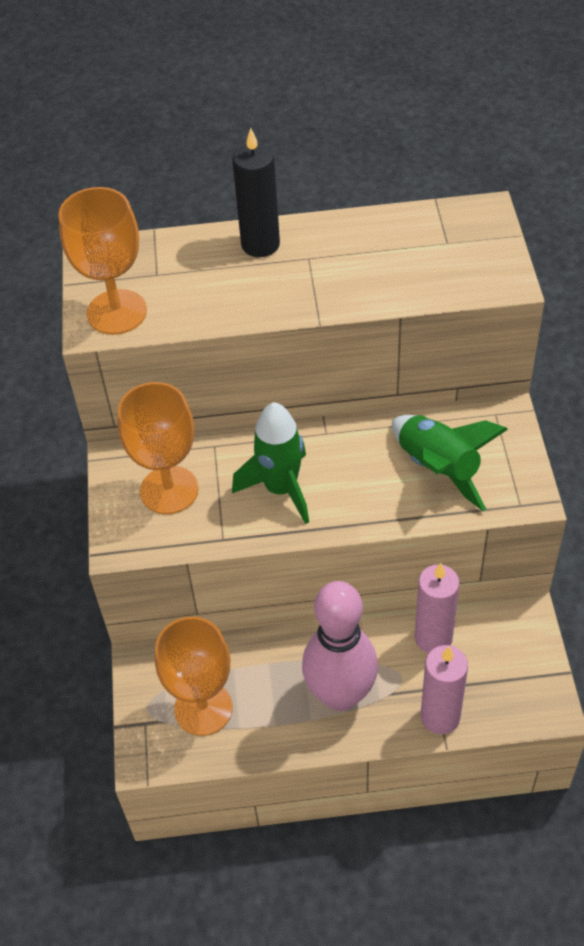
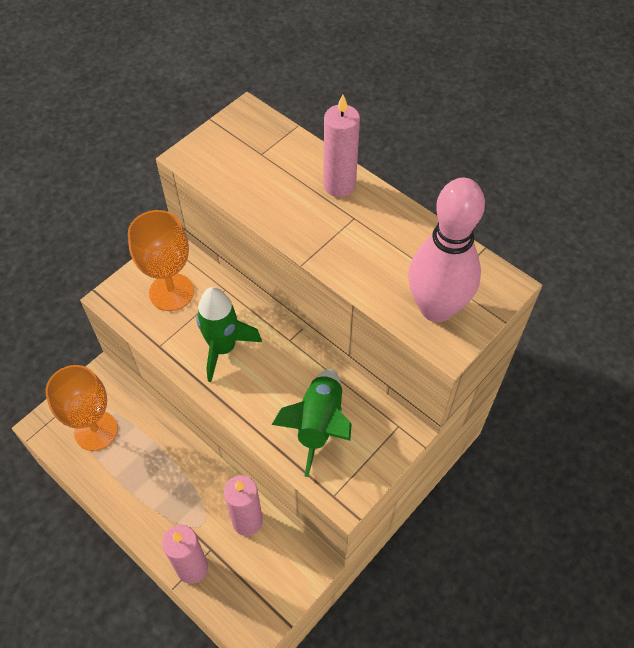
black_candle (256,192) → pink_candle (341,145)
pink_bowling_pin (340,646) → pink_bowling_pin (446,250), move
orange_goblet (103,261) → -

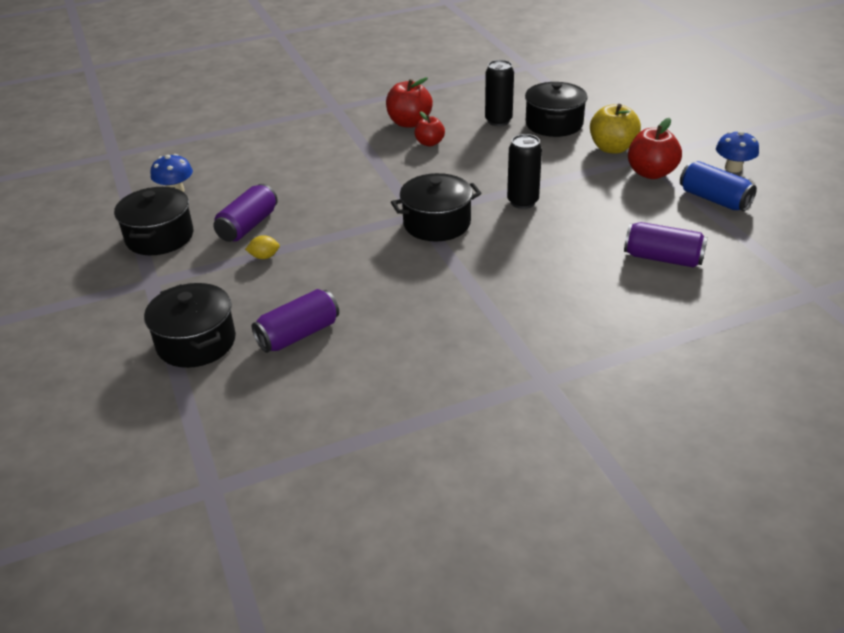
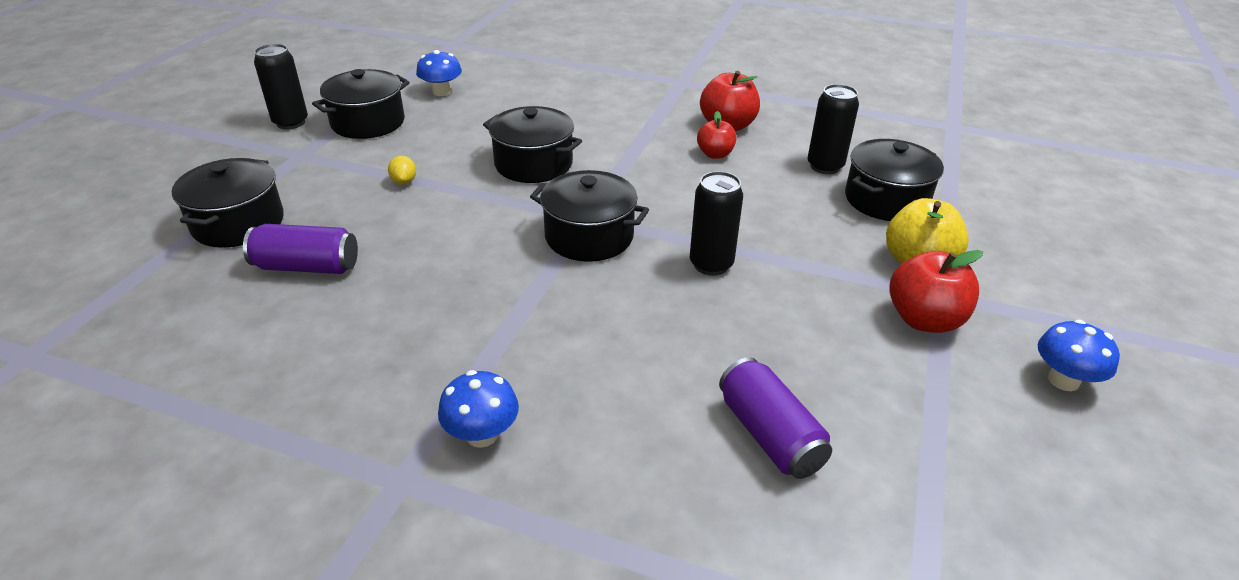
- → black_can (281,86)
yellow_lemon (262,247) → yellow_lemon (402,170), 45 degrees clockwise
- → blue_mushroom (478,409)
- → black_pot (532,144)
purple_can (245,213) → -
blue_can (718,186) → -

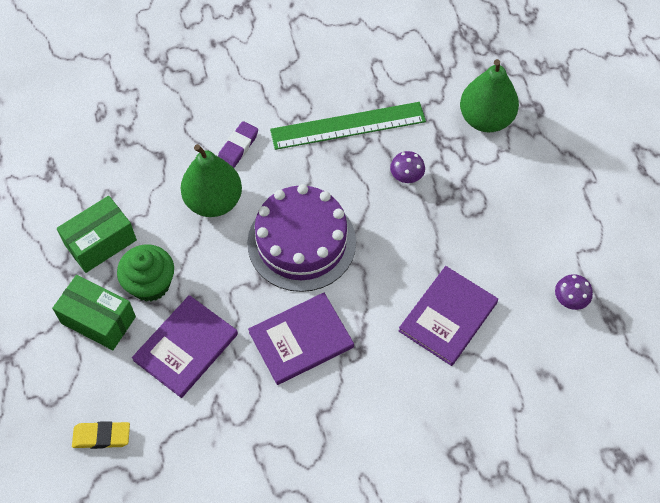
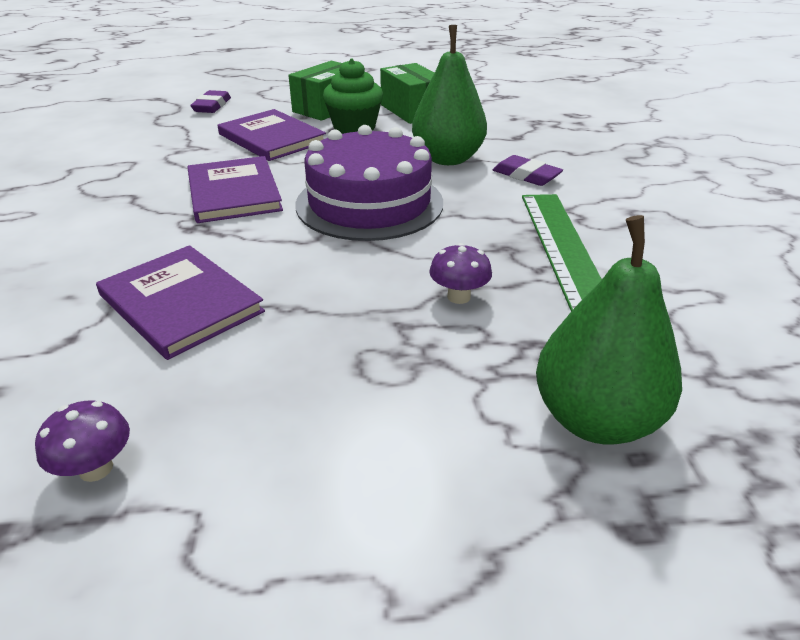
yellow_eraser (101,435) → purple_eraser (210,101)

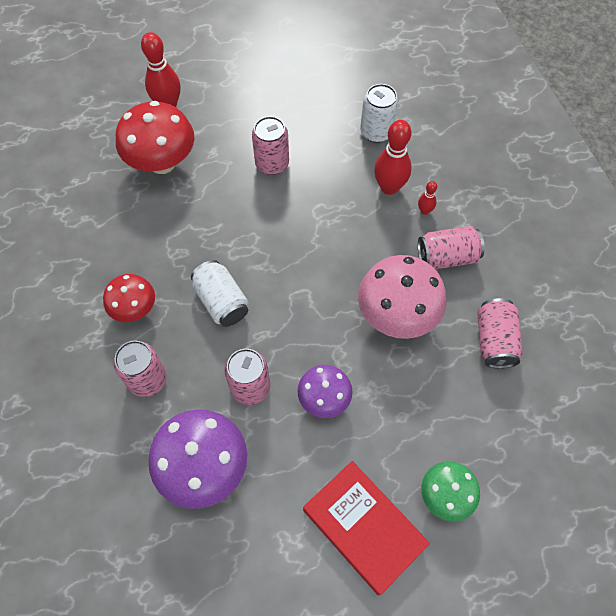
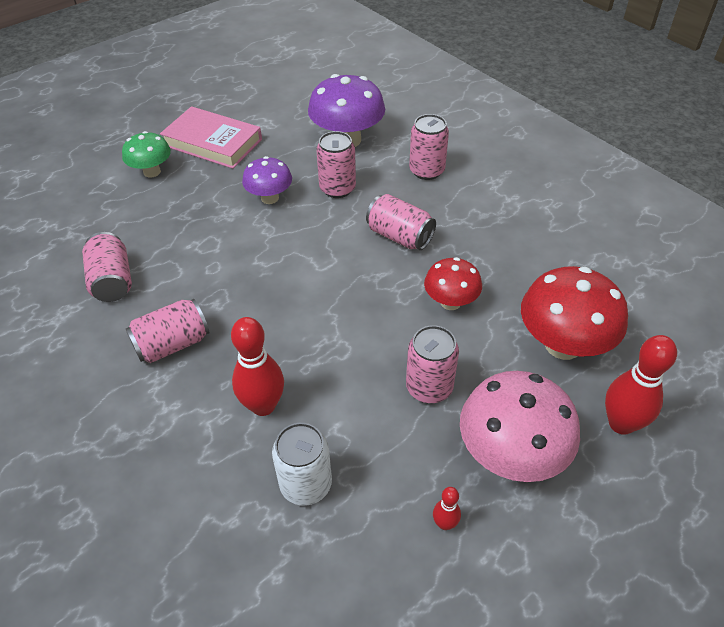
red_book (366,528) → pink_book (211,137)
white_can (220,293) → pink_can (401,222)
red_mushroom (129,298) → red_mushroom (453,283), move
red_bowling_pin (427,198) → red_bowling_pin (447,508), move
pink_mushroom (402,297) → pink_mushroom (520,426), move

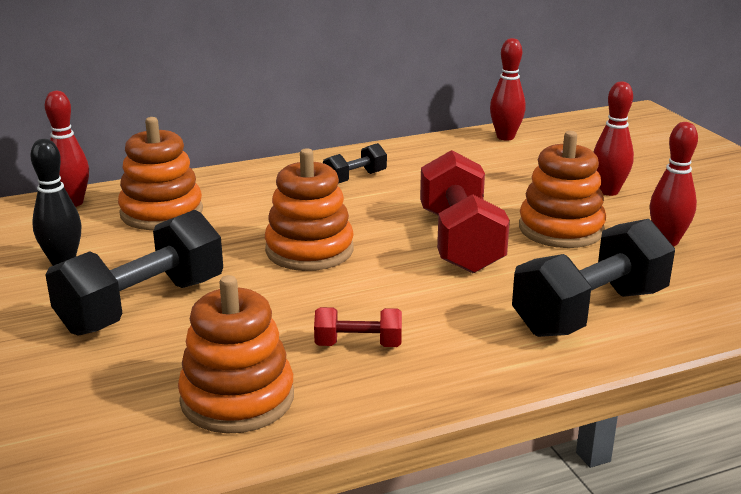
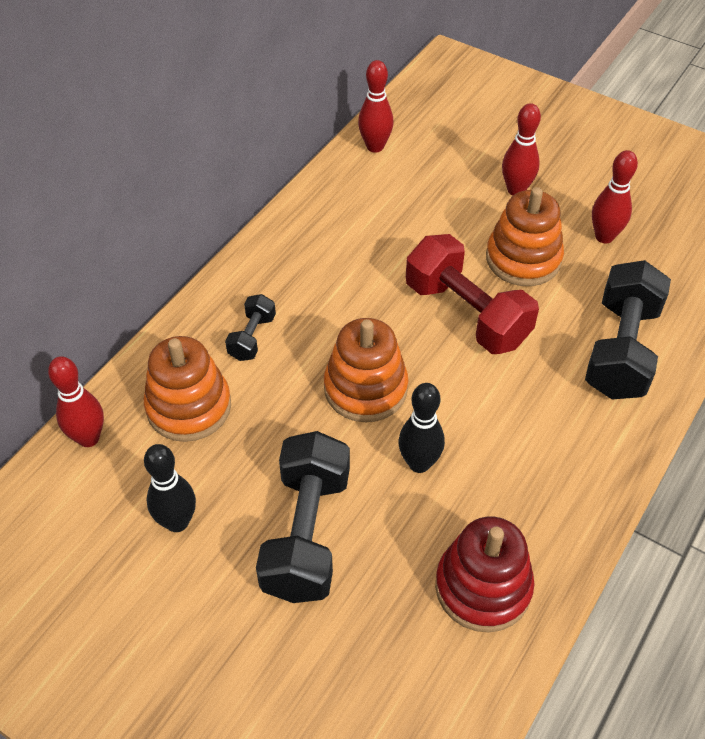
black_dumbbell (355,163) → black_dumbbell (250,327), move
- → black_bowling_pin (421,428)
orange_stacking_toy (236,354) → red_stacking_toy (484,574)
red_dumbbell (358,327) → -

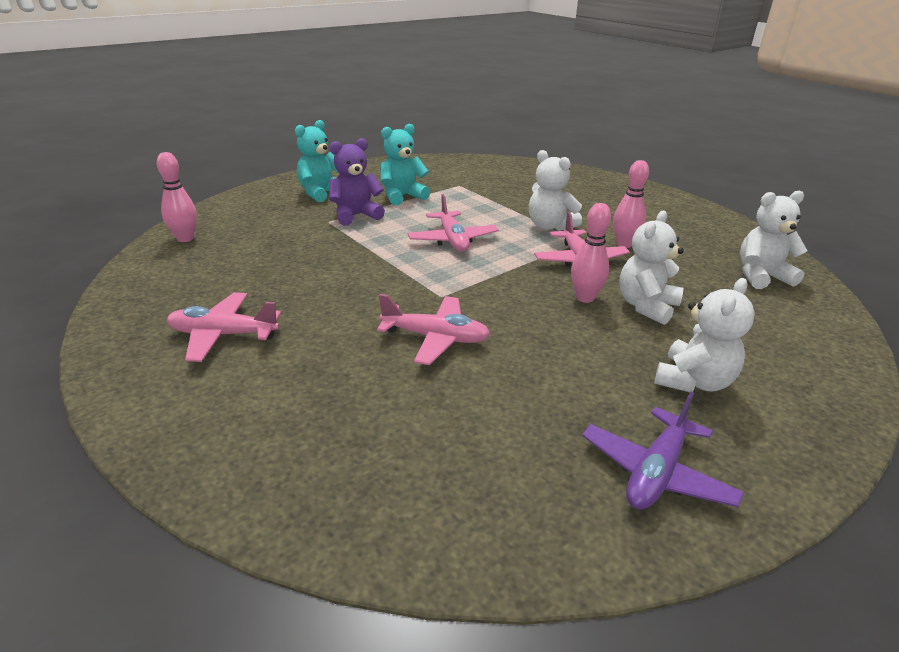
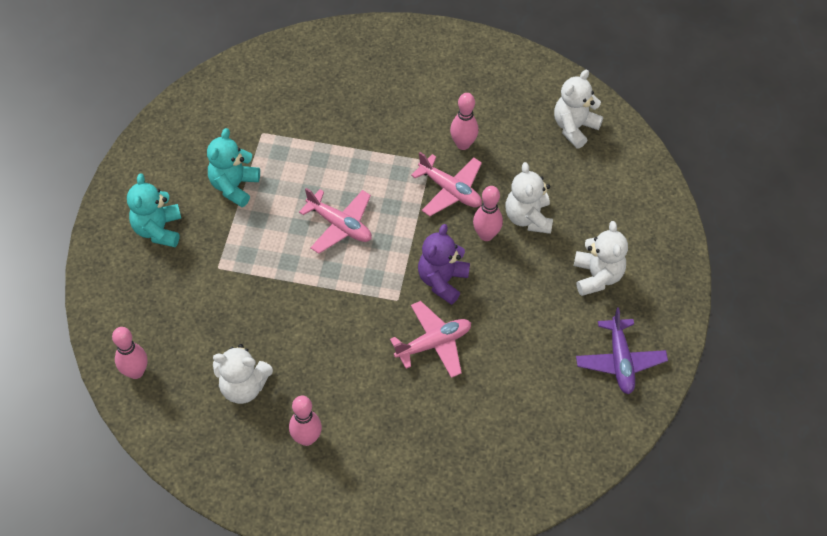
white_teddy_bear (555,190) → white_teddy_bear (243,374), move
pink_plane (224,327) → pink_bowling_pin (305,421)
purple_teddy_bear (357,182) → purple_teddy_bear (444,264), move

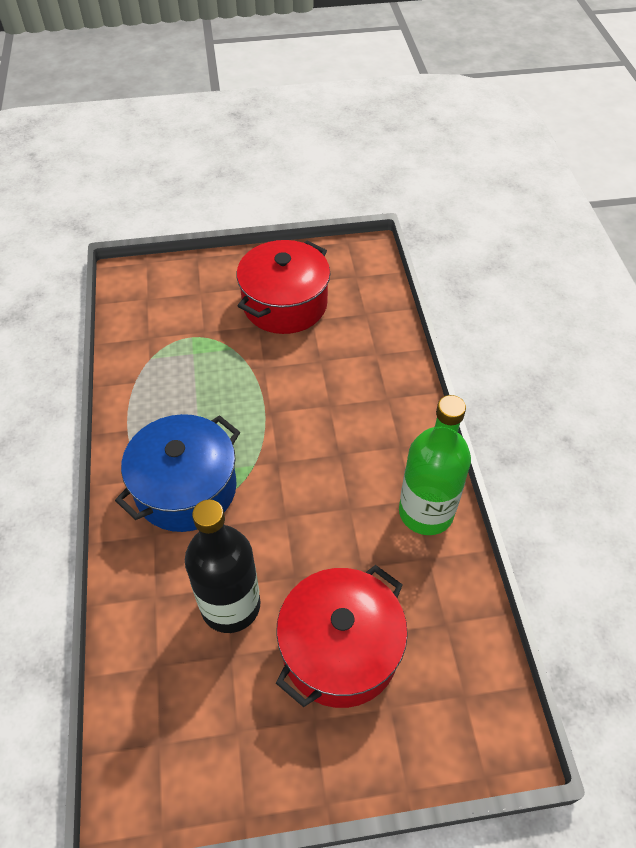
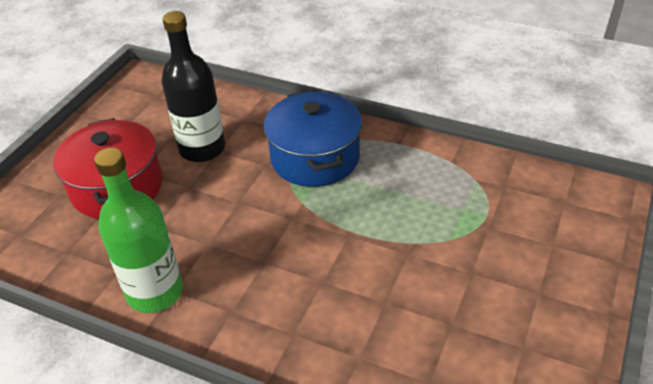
red_pot (283,287) → -

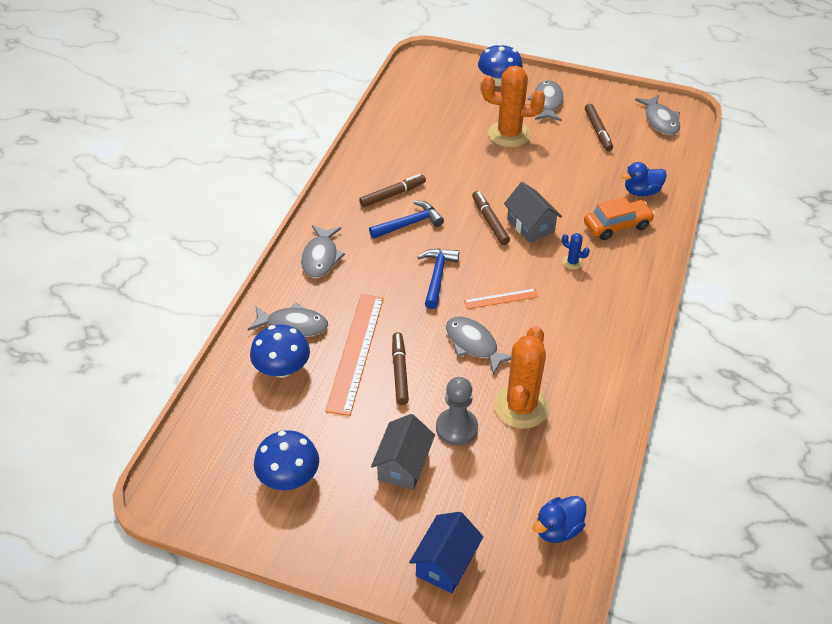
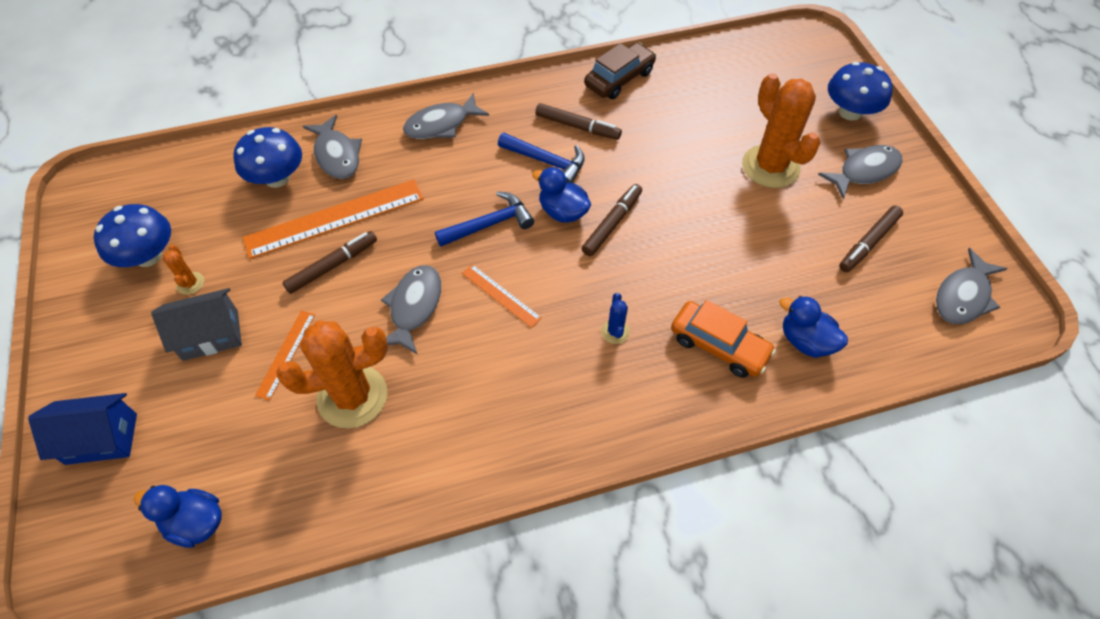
- → orange_cactus (183,270)
grey_pawn (457,411) → orange_ruler (285,355)
- → blue_duck (561,195)
- → brown_car (620,70)
grey_house (533,212) → -

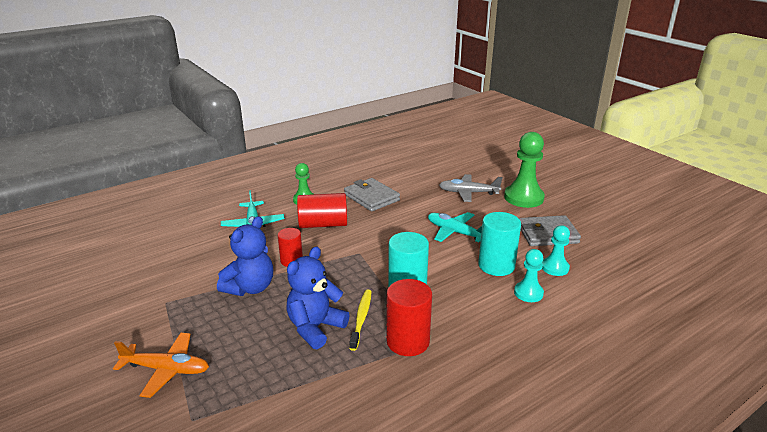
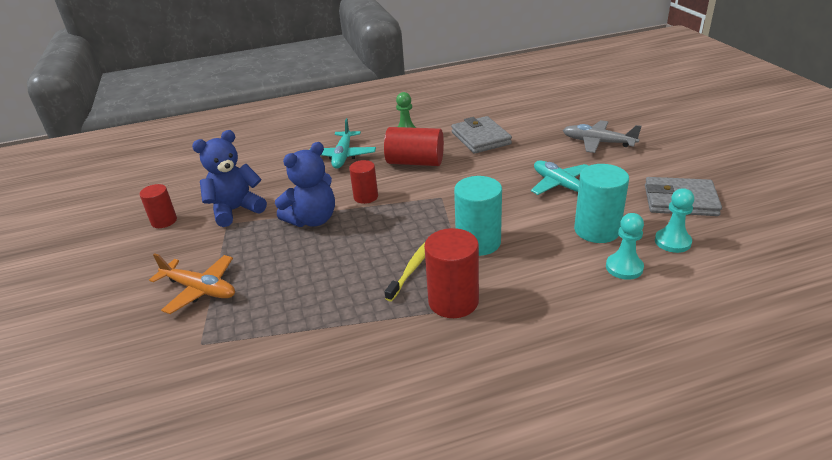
- → red_cylinder (158,206)
blue_teddy_bear (317,298) → blue_teddy_bear (229,178), move
green_pawn (524,170) → -

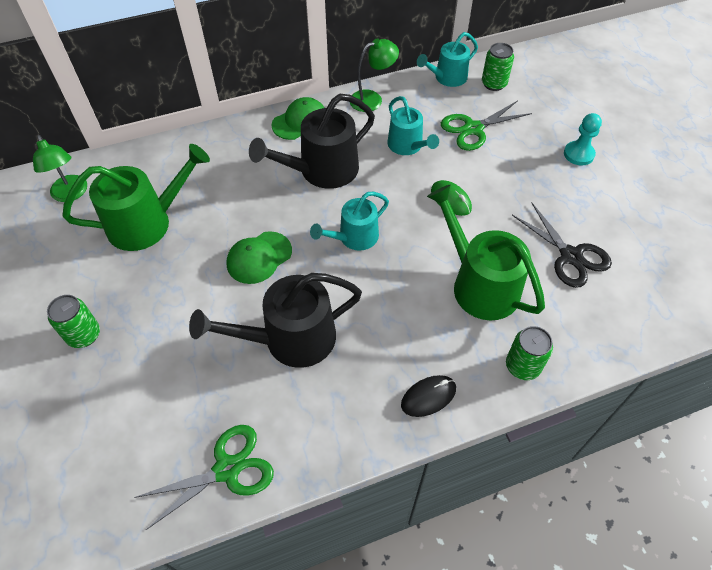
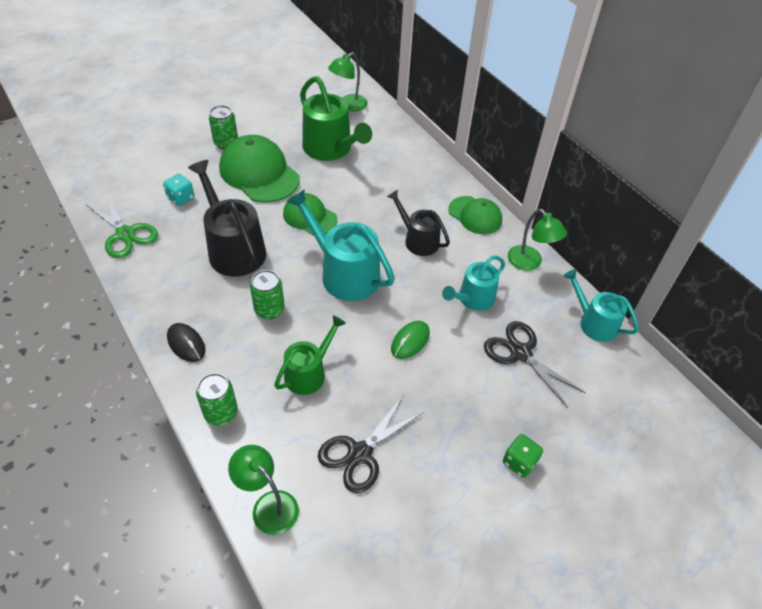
- → turquoise_dice (178,190)
- → green_cap (259,169)
- → green_lamp (263,490)
green_can (498,67) → green_can (267,294), move
green_watering_can (486,252) → green_watering_can (310,355), x0.62
turquoise_watering_can (349,221) → turquoise_watering_can (340,245), x1.61
black_watering_can (312,141) → black_watering_can (418,223), x0.62
green_scissors (486,126) → black_scissors (534,364)
turquoise_pawn (583,139) → green_dice (523,456)

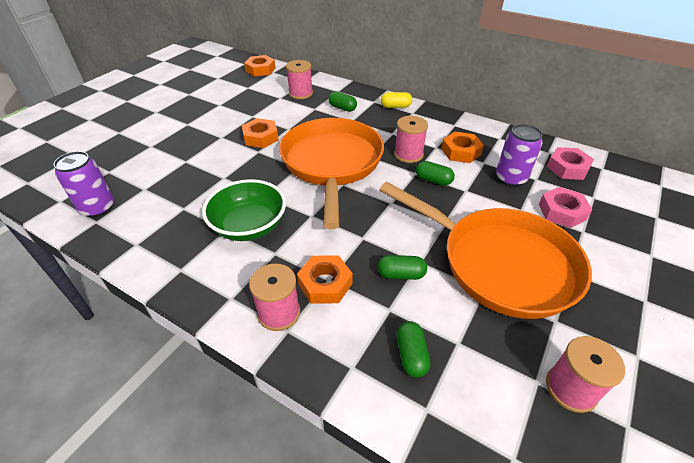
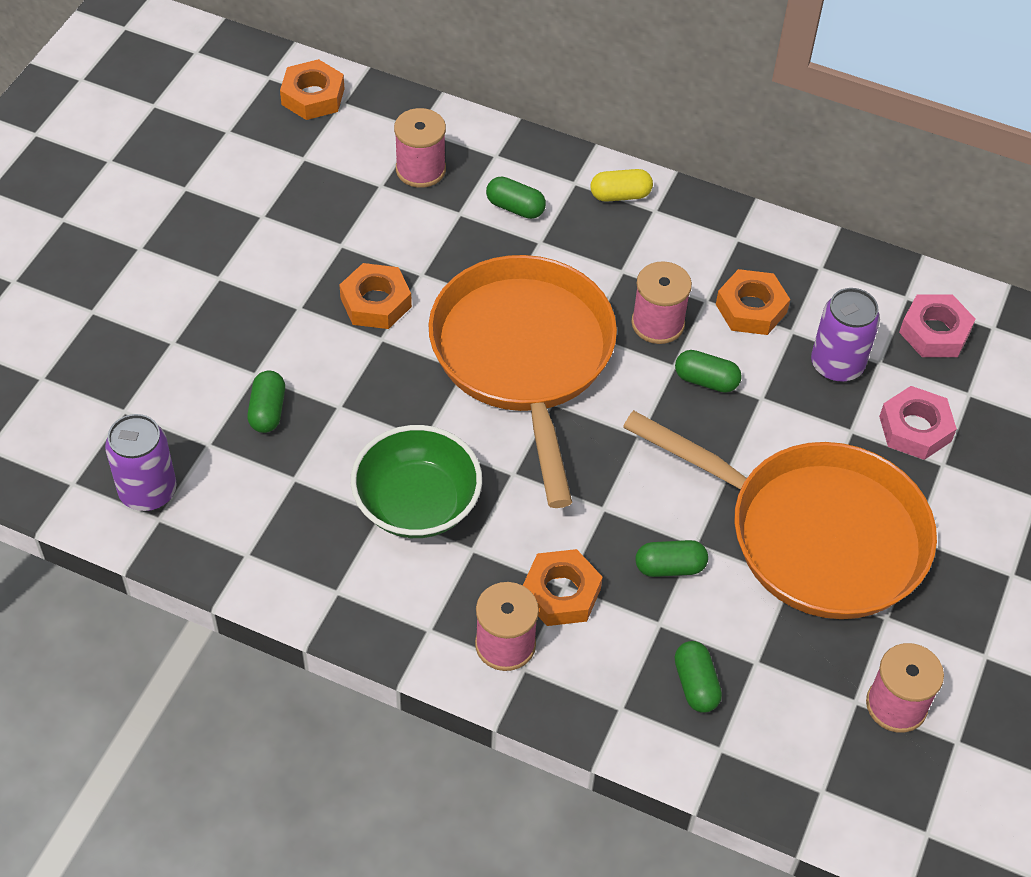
- → green_capsule (266,401)

